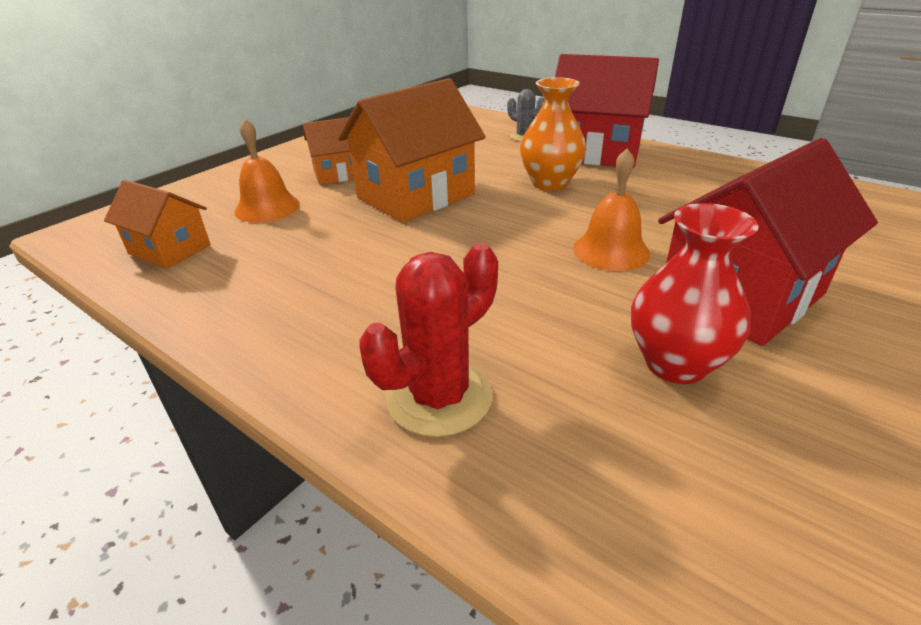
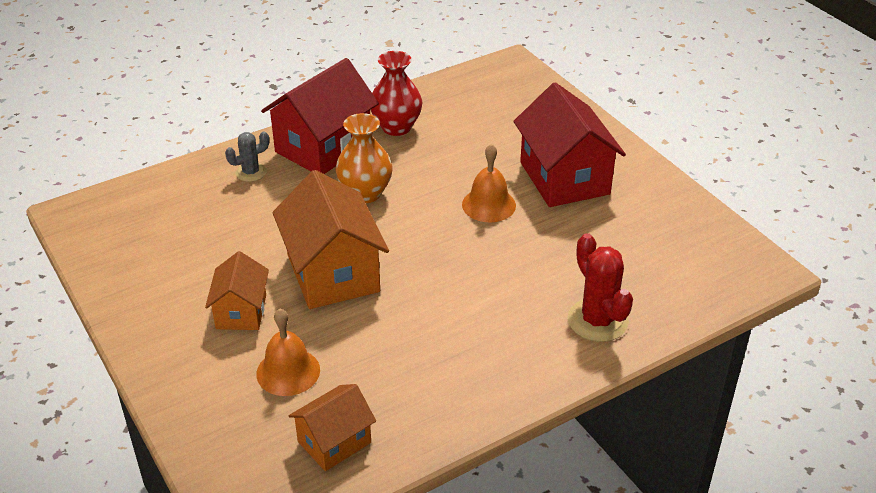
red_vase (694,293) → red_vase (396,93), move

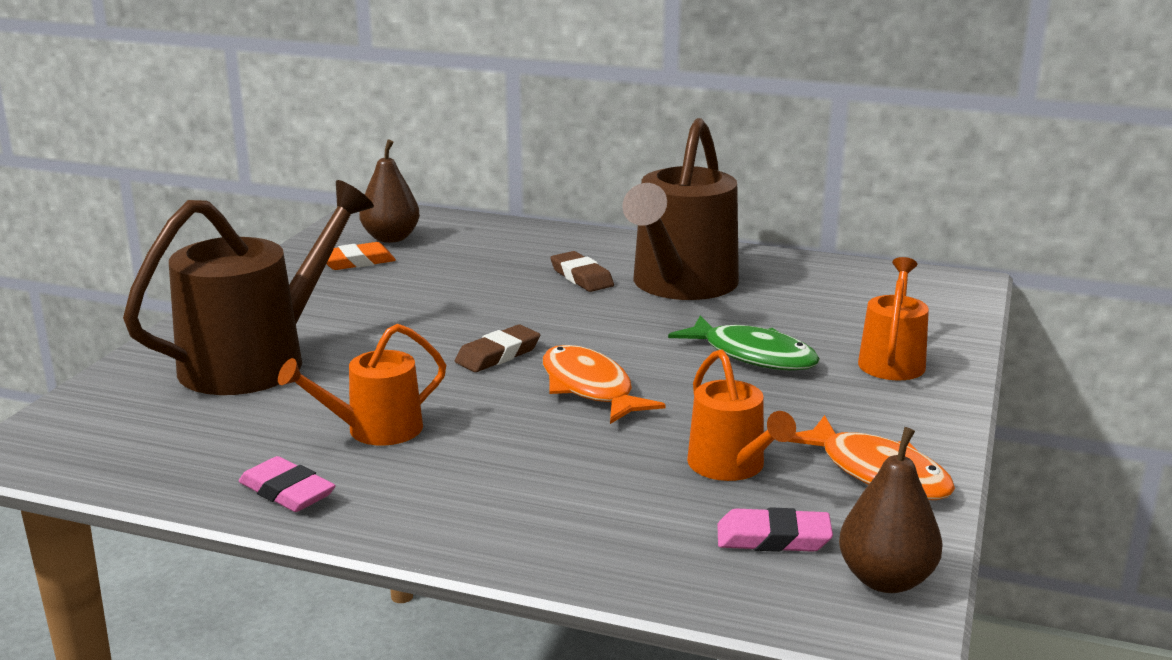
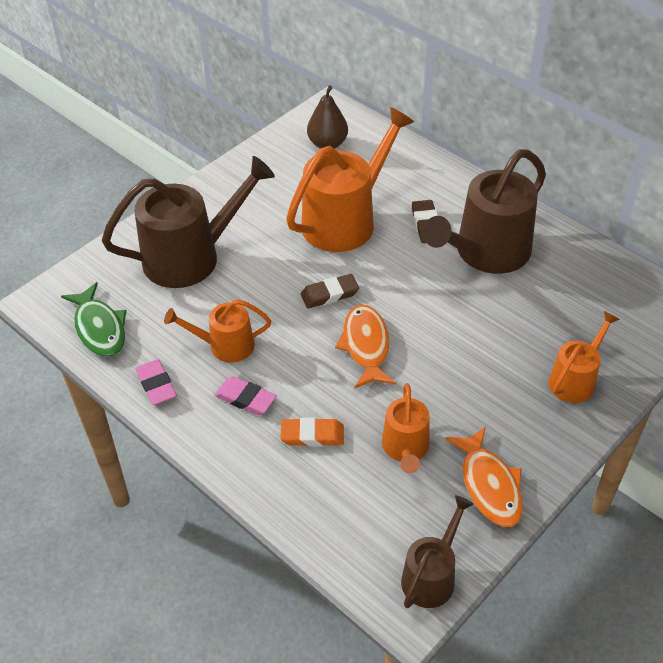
green_fish (744,343) → green_fish (94,319), move
pink_eraser (775,529) → pink_eraser (245,395), move
orange_eraser (361,256) → orange_eraser (312,432), move
- → orange_watering_can (350,179)
brown_pear (891,510) → brown_watering_can (437,551)

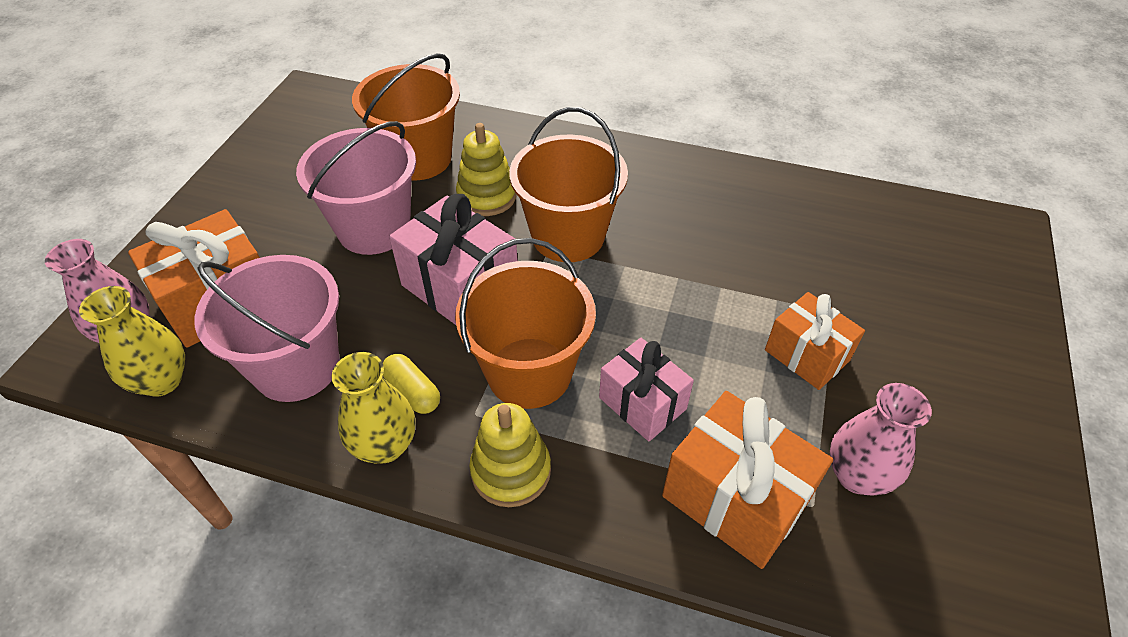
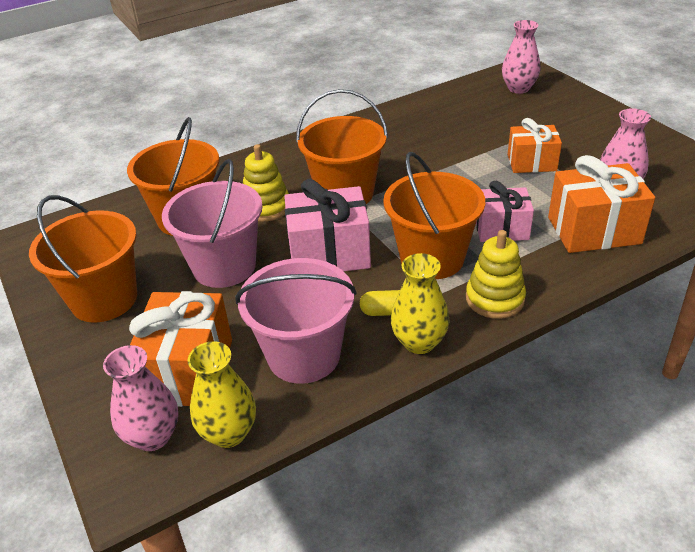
- → orange_bucket (83,259)
- → pink_vase (521,57)

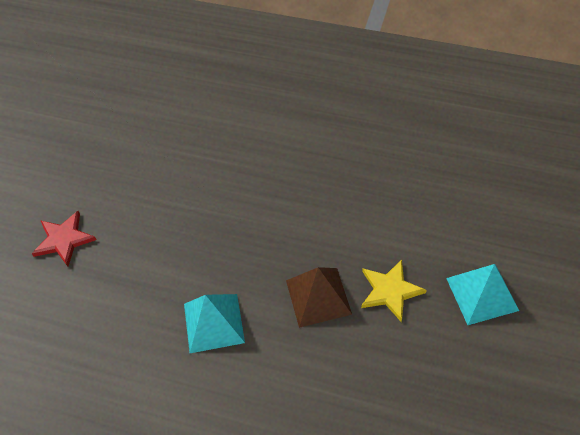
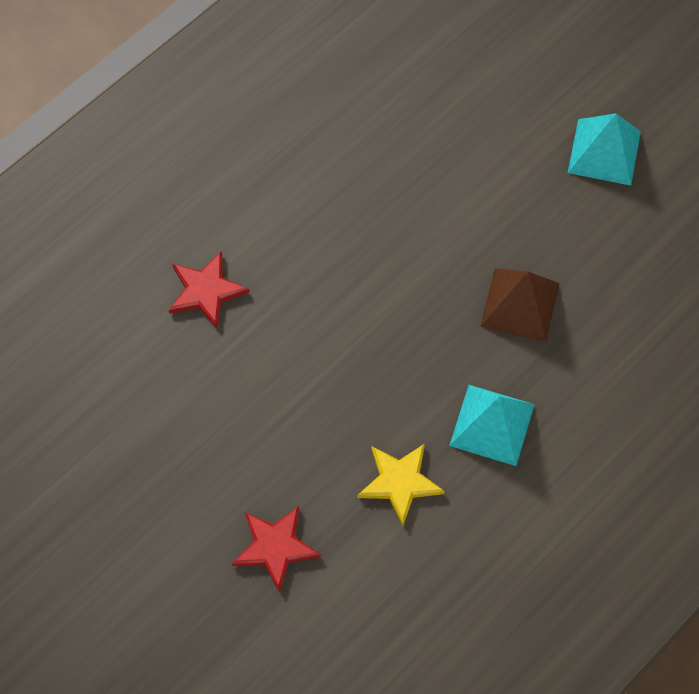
- → red_star (209,290)
yellow_star (394,291) → yellow_star (401,485), move

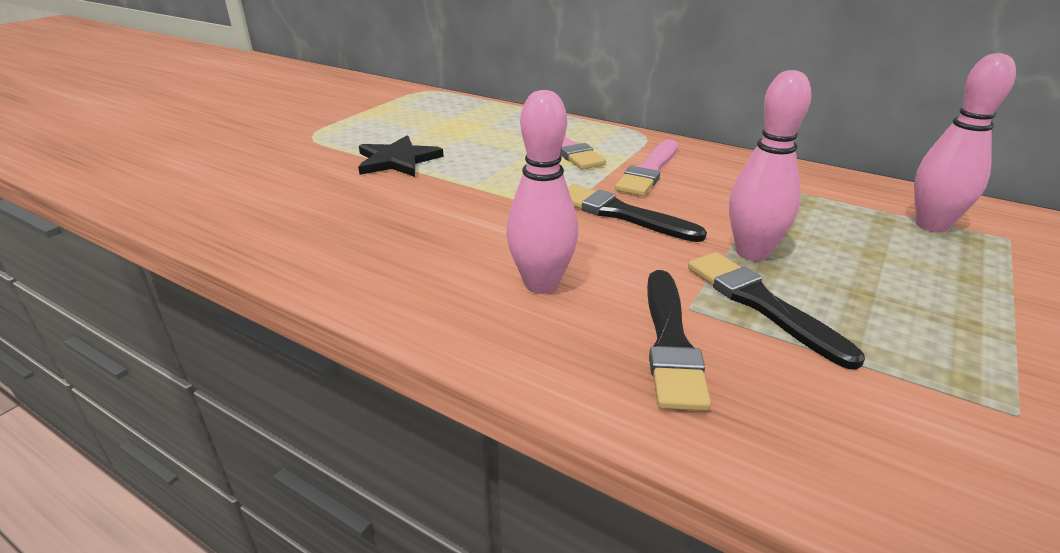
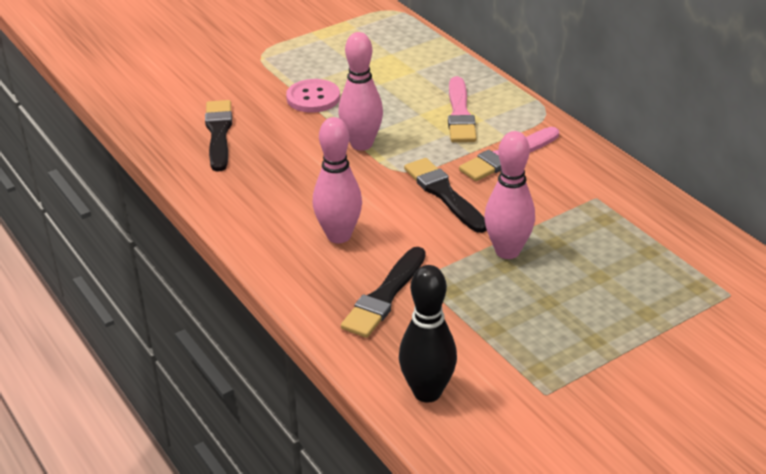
black_brush (776,311) → black_brush (218,136), move
black_star (401,156) → pink_button (313,96)
pink_bowling_pin (965,142) → pink_bowling_pin (360,91), move
- → black_bowling_pin (428,334)

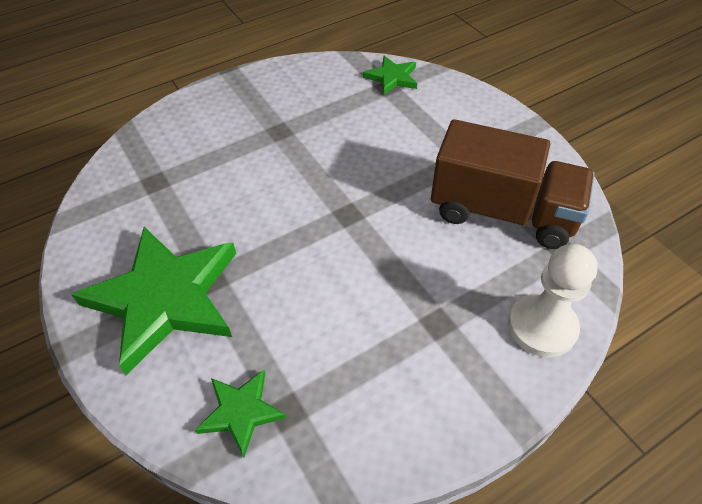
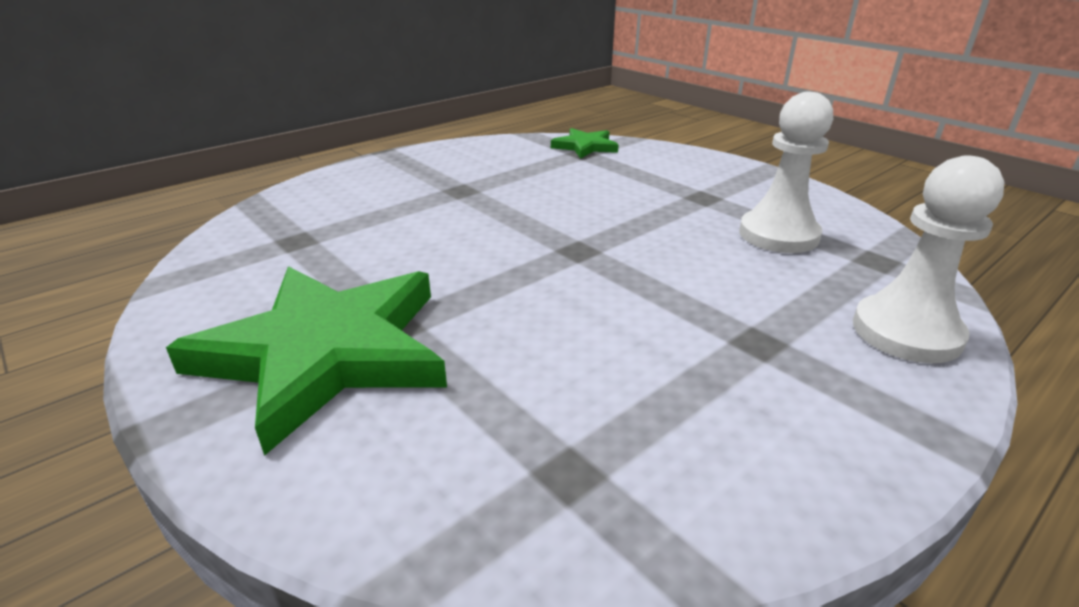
brown_truck (513,184) → white_pawn (786,172)
green_star (240,413) → -

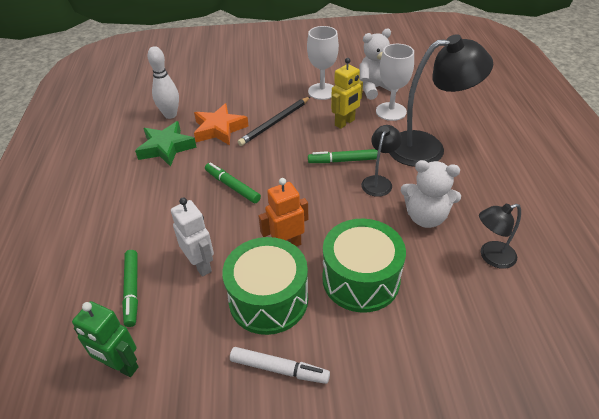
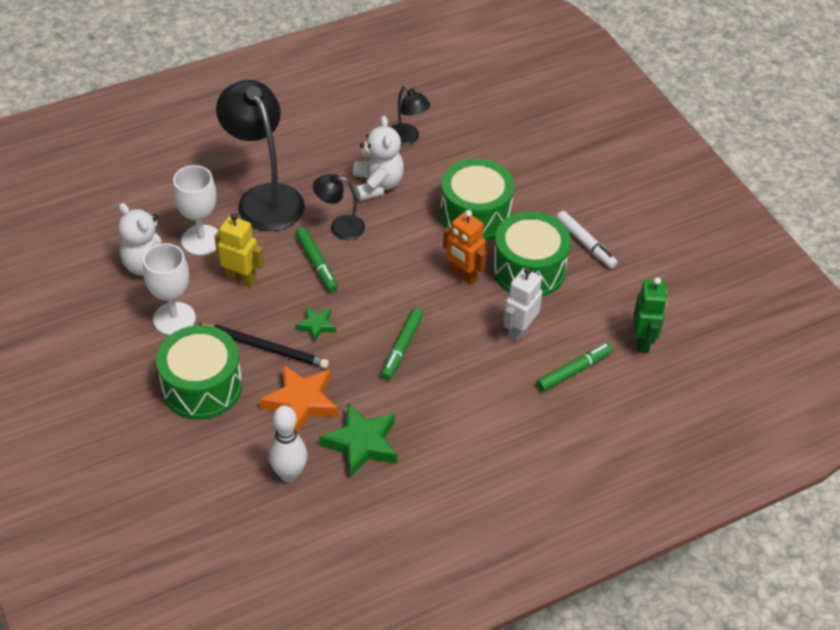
- → green_drum (199,372)
- → green_star (315,325)
white_marker (280,365) → white_marker (587,239), 150 degrees clockwise

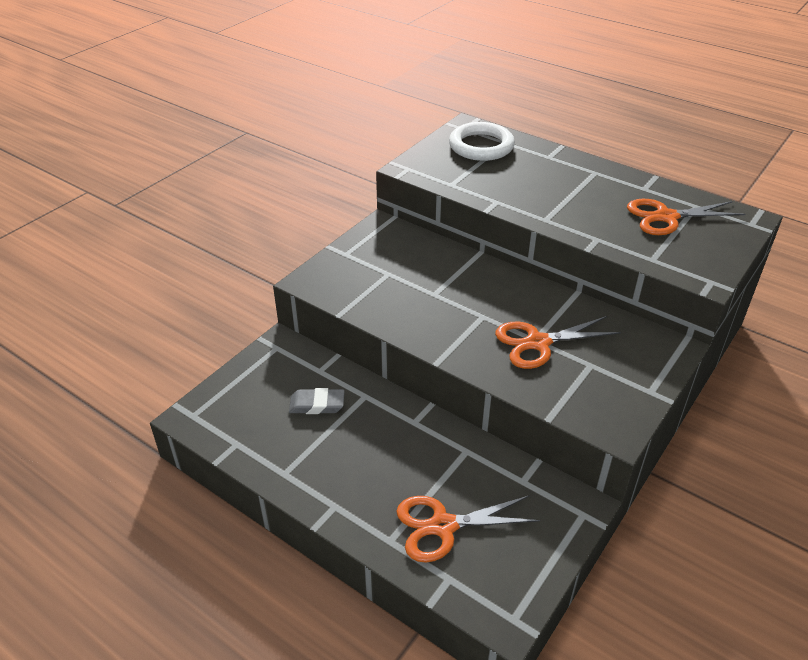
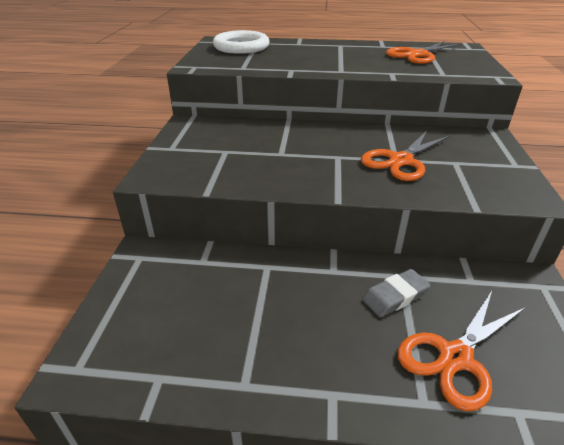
grey_eraser (317,401) → grey_eraser (396,293), move

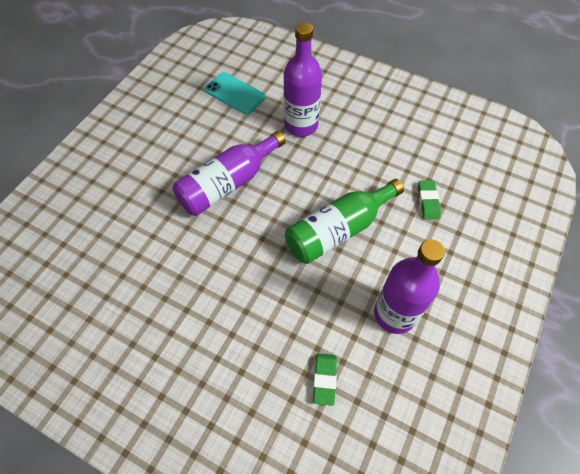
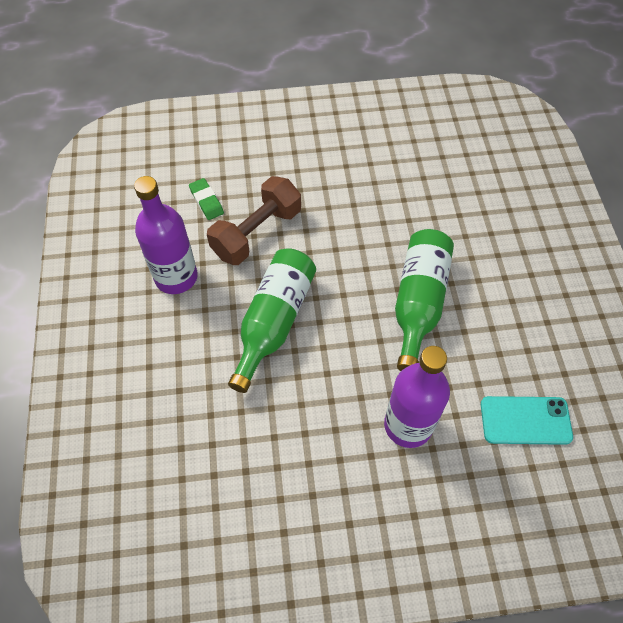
- → brown_dumbbell (254,220)
purple_bottle (229,173) → green_bottle (424,300)
green_eraser (429,200) → -

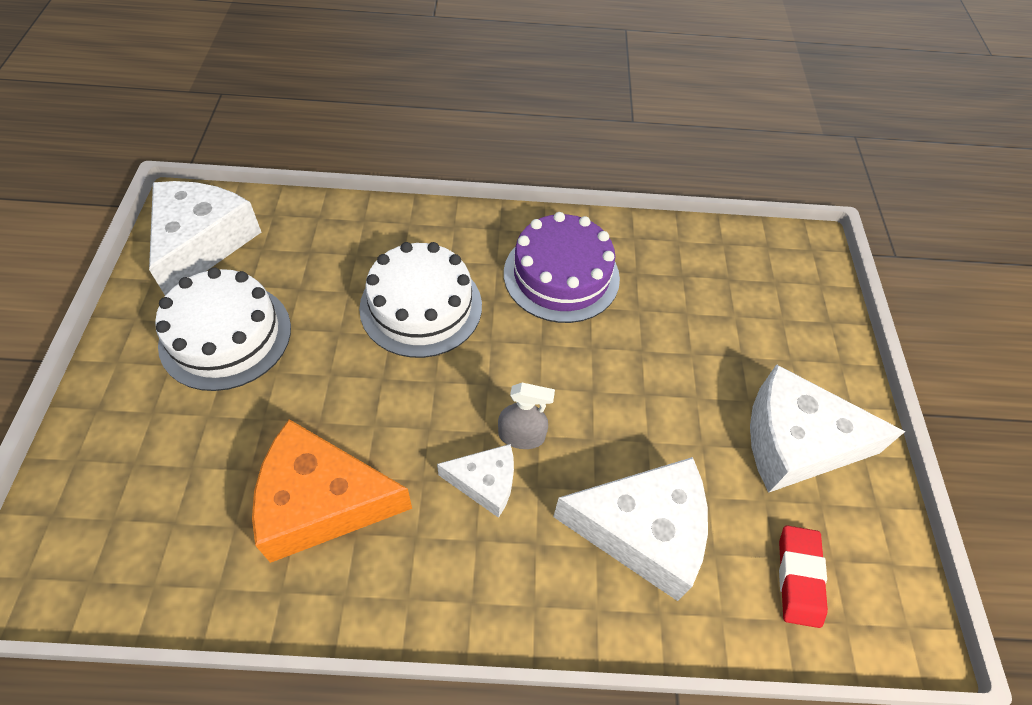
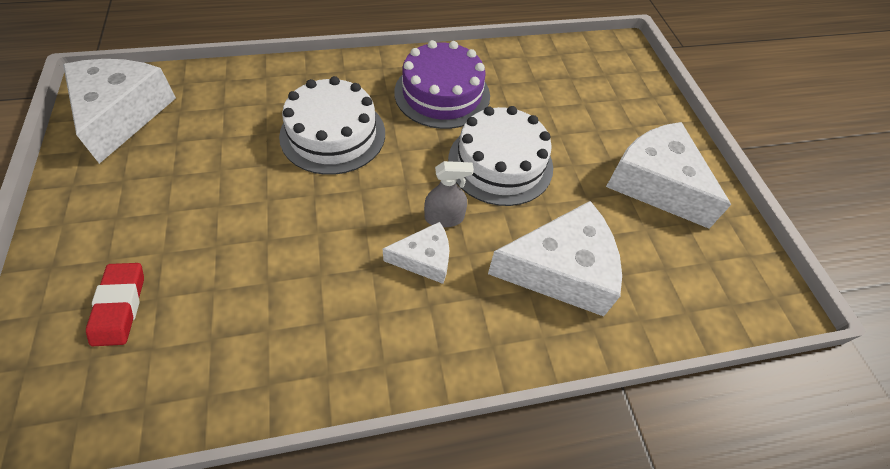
red_eraser (803,576) → red_eraser (115,304), move
white_cake (223,329) → white_cake (500,156), move
white_cheese (827,428) → white_cheese (668,175), 60 degrees clockwise
orange_cheese (332,491) → -

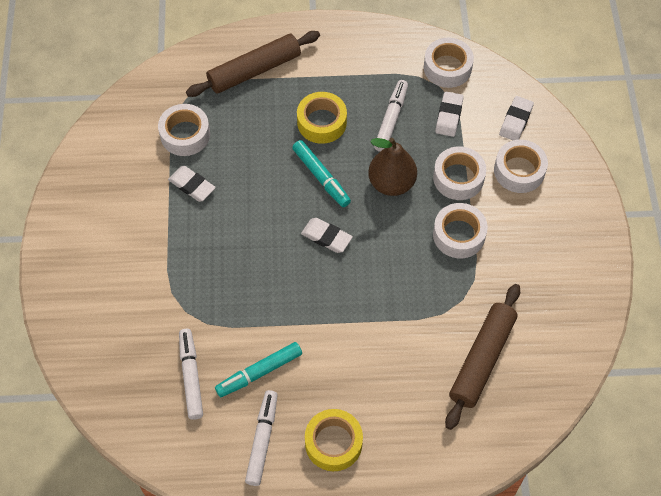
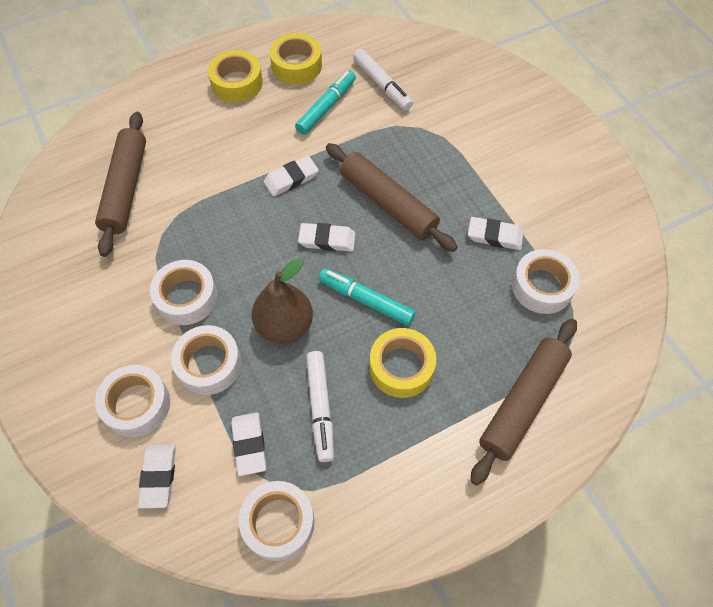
- → white_eraser (291,176)
white_marker (261,438) → yellow_tape (296,58)
- → brown_rolling_pin (392,197)

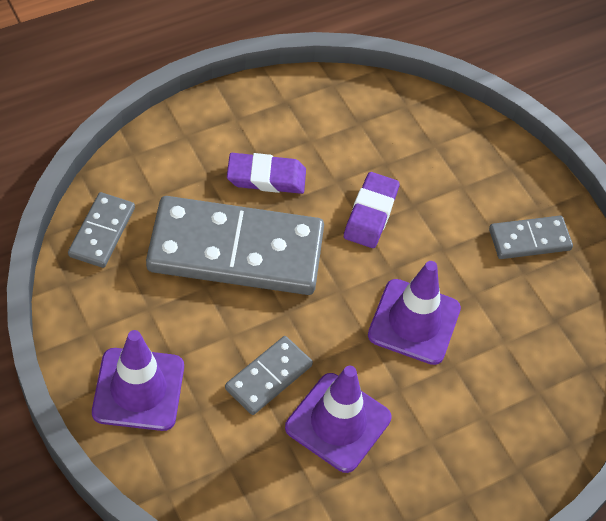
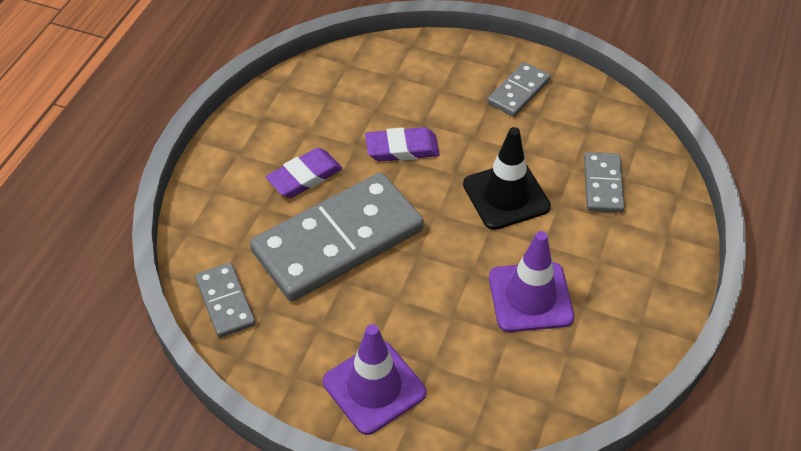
purple_eraser (372,210) → purple_eraser (402,144), 75 degrees counterclockwise
purple_traffic_cone (414,313) → black_traffic_cone (507,178)
grey_domino (269,375) → grey_domino (604,182), move

